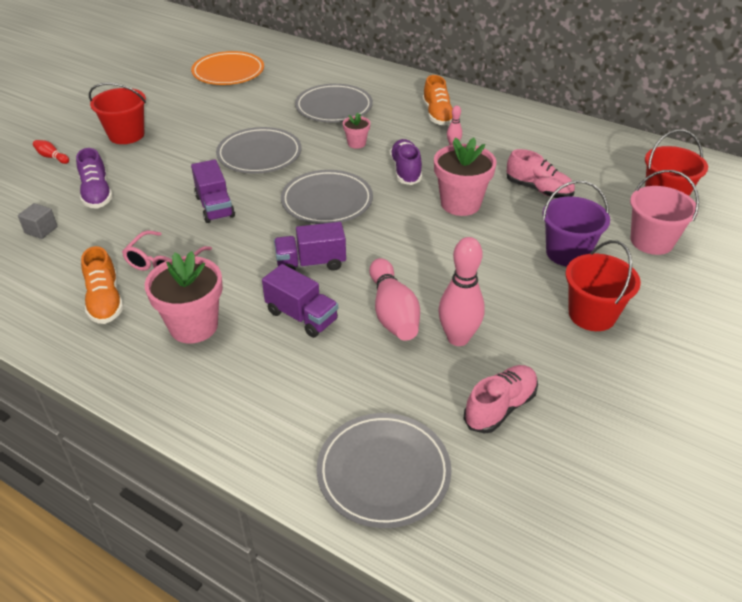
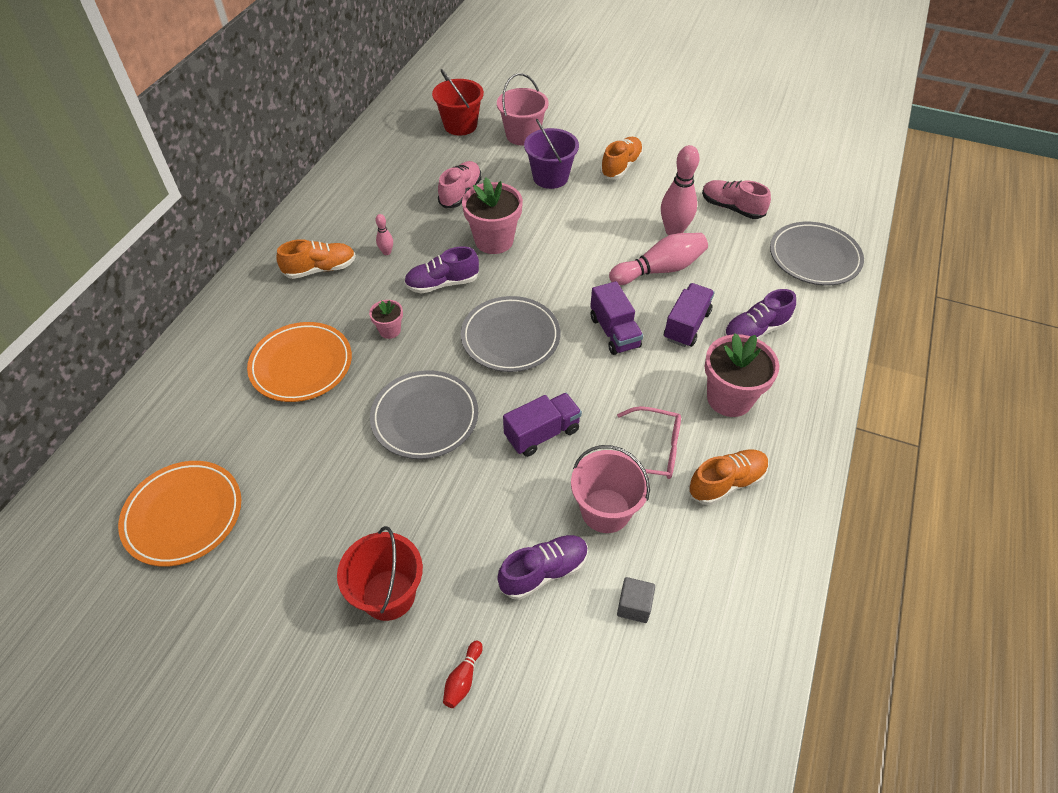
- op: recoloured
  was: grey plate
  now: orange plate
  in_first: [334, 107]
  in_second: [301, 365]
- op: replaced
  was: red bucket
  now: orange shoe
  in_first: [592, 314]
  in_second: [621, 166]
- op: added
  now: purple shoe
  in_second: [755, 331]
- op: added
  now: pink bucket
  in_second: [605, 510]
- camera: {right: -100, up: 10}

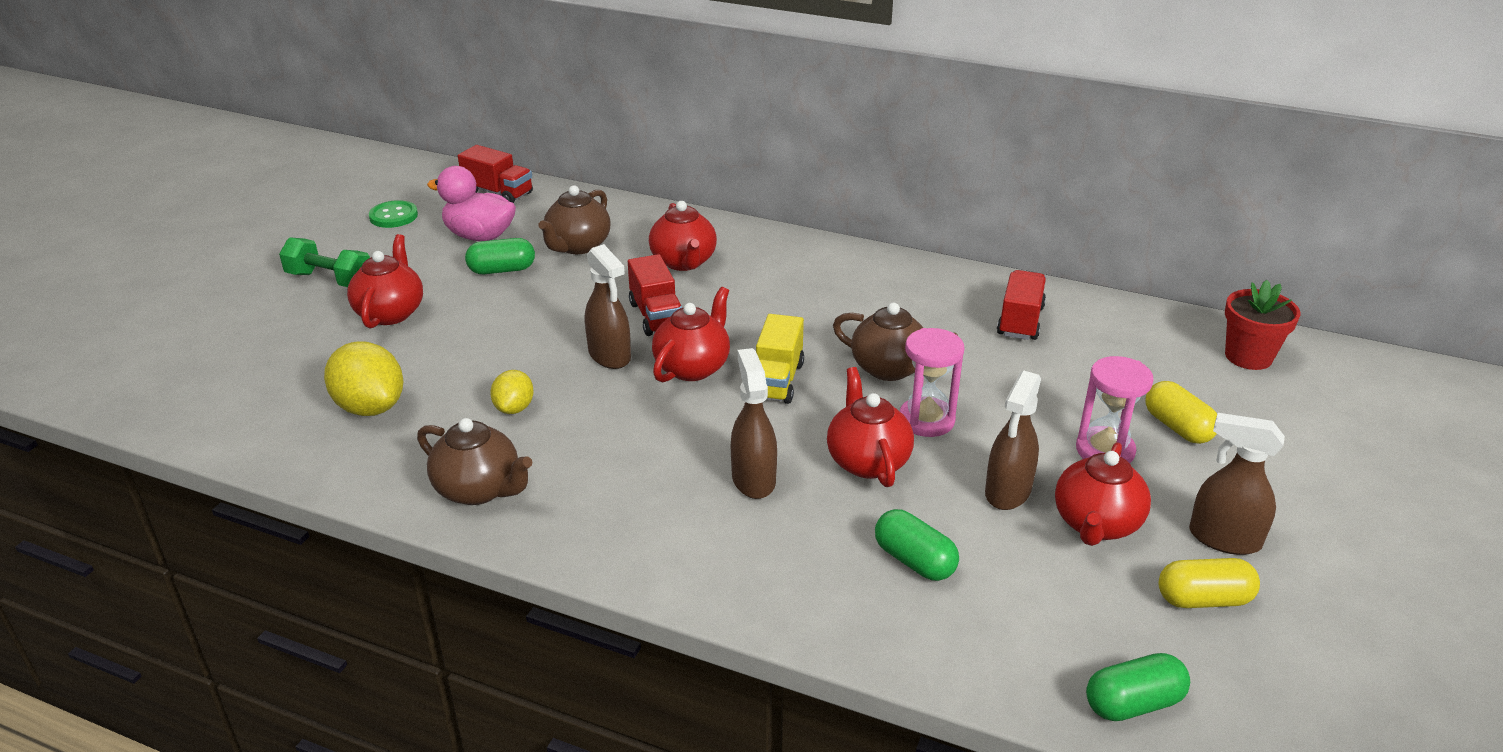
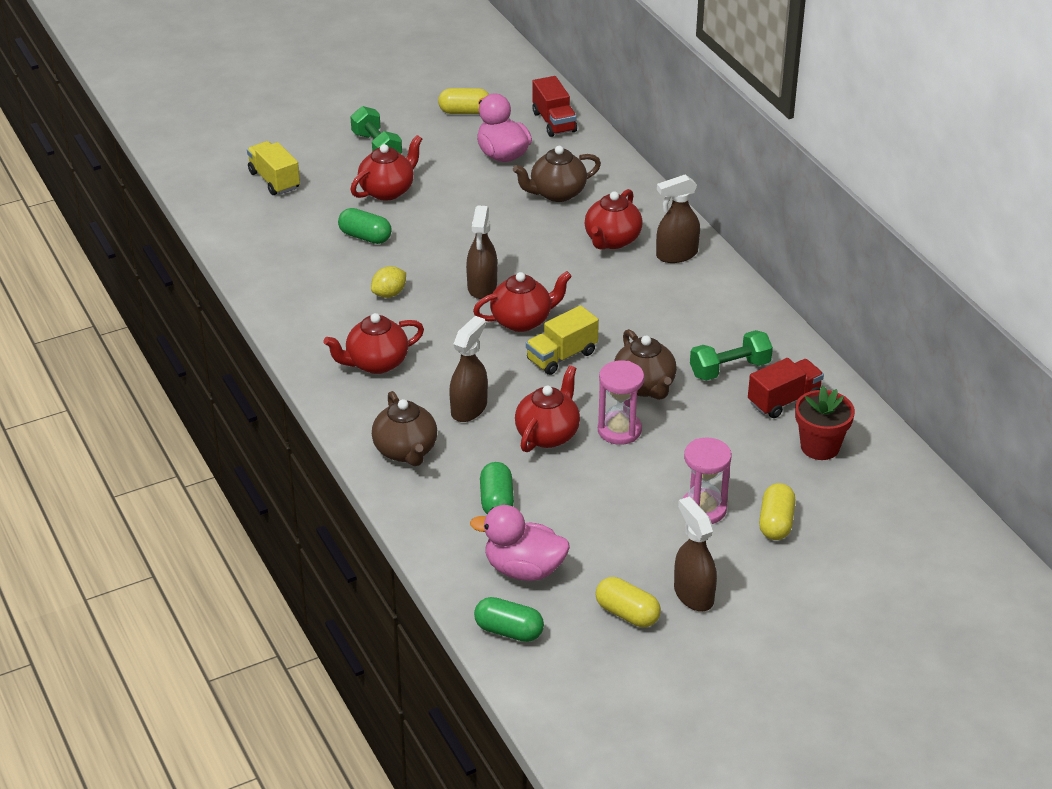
- op: replaced
  was: green button
  now: yellow capsule
  in_first: [393, 216]
  in_second: [465, 111]
- op: moved
  was: green capsule
  in_first: [502, 270]
  in_second: [365, 237]
- op: removed
  was: red truck
  in_first: [656, 316]
- op: moved
  was: red flower pot
  in_first: [1248, 356]
  in_second: [820, 447]
- op: removed
  was: yellow lemon
  in_first: [370, 407]
- op: moved
  was: brown spray bottle
  in_first: [1007, 492]
  in_second: [676, 255]
- op: moved
  was: brown teapot
  in_first: [479, 489]
  in_second: [406, 451]
- op: moved
  was: red teapot
  in_first: [1096, 524]
  in_second: [376, 363]
- op: added
  now: yellow truck
  in_second: [274, 180]
- op: added
  now: green dumbbell
  in_second: [730, 369]
- op: added
  now: pink duck
  in_second: [524, 569]
- camera: {right: 40, up: 5}

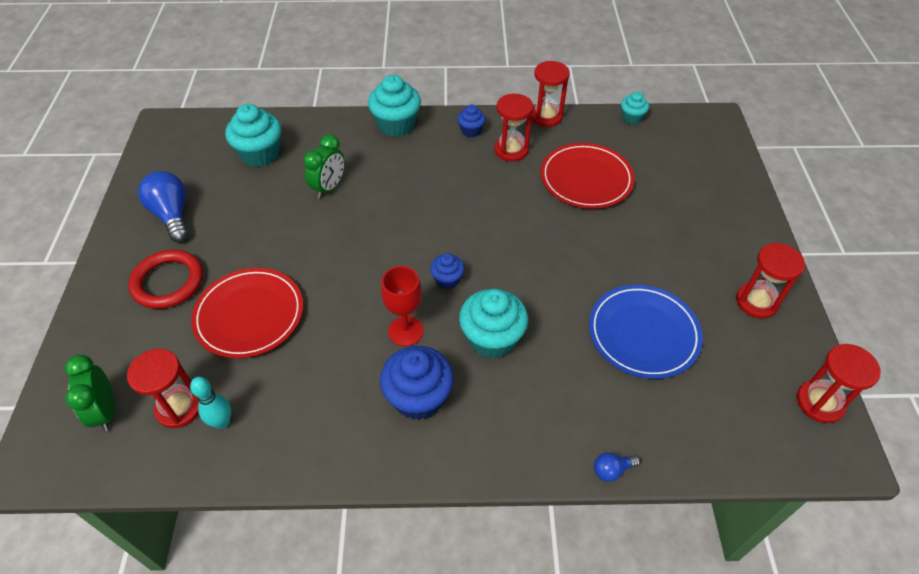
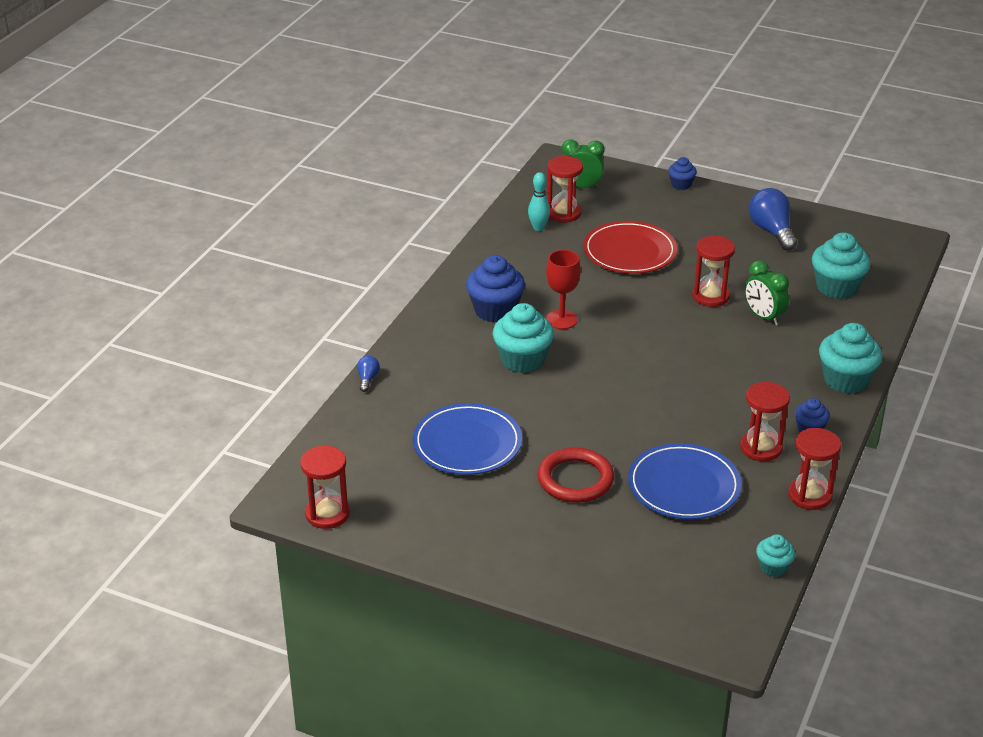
- op: recoloured
  was: red plate
  now: blue plate
  in_first: [586, 179]
  in_second: [684, 486]
- op: turned
  was: blue light bulb
  in_first: [172, 215]
  in_second: [771, 231]
  clockwise: -105
- op: moved
  was: red hourglass
  in_first: [756, 302]
  in_second: [710, 296]
- op: moved
  was: red ring
  in_first: [168, 282]
  in_second: [575, 479]
- op: moved
  was: blue cupcake
  in_first: [447, 280]
  in_second: [681, 184]
- camera: {right: 115, up: -15}

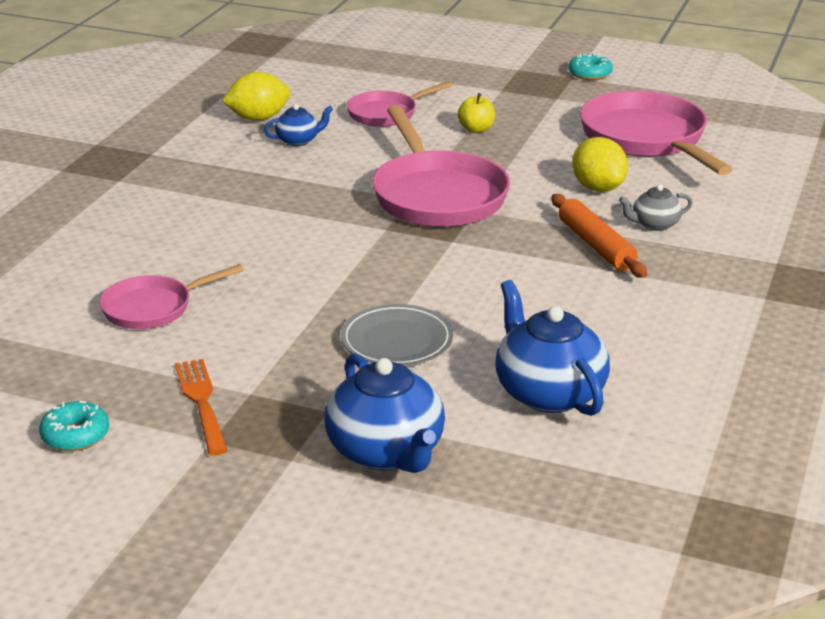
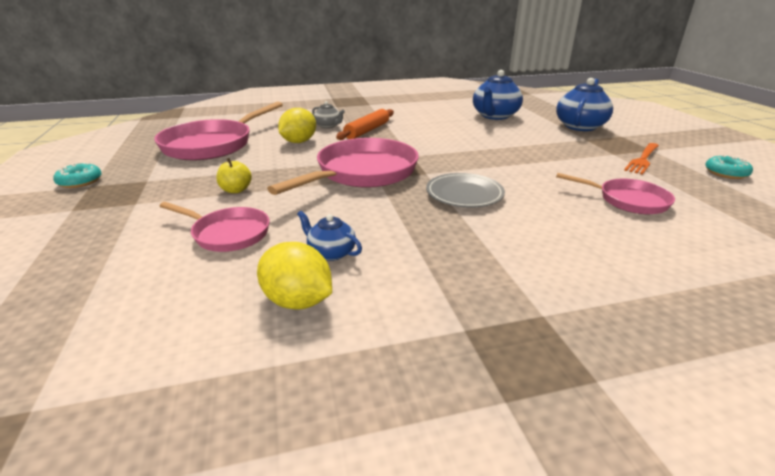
- op: moved
  was: grey plate
  in_first: [396, 341]
  in_second: [464, 194]
- camera: {right: -125, up: 0}

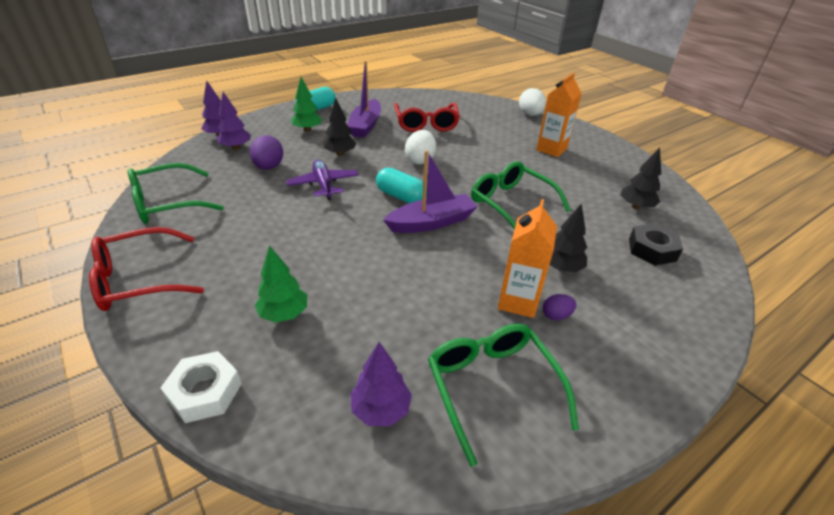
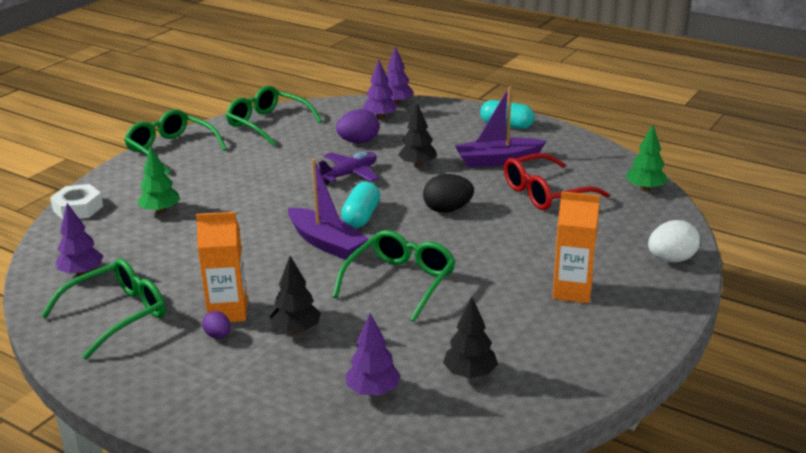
- op: moved
  was: green tree
  in_first: [307, 130]
  in_second: [645, 189]
- op: recoloured
  was: white egg
  now: black egg
  in_first: [420, 160]
  in_second: [447, 210]
- op: replaced
  was: black nut
  now: purple tree
  in_first: [652, 249]
  in_second: [373, 391]
- op: recoloured
  was: red glasses
  now: green glasses
  in_first: [139, 279]
  in_second: [171, 150]
- camera: {right: 70, up: -10}

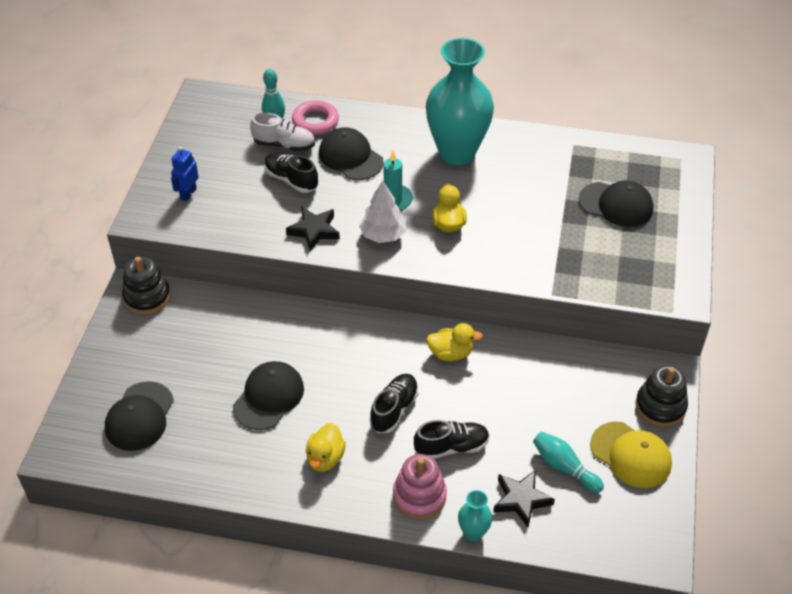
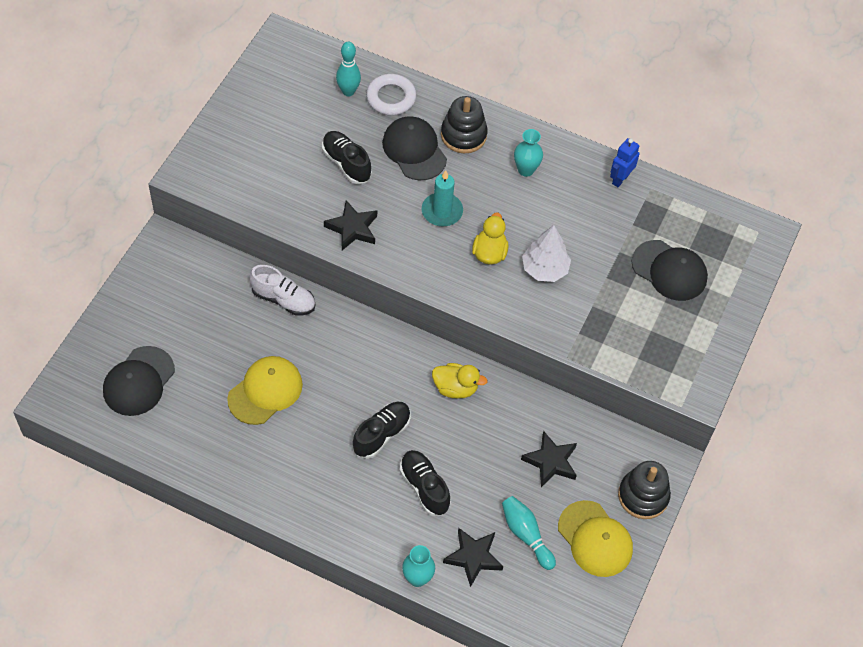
- op: resized
  was: turquoise vase
  in_first: [457, 152]
  in_second: [525, 170]
  ratio: 0.41
- op: recoloured
  was: pink ring
  now: white ring
  in_first: [315, 121]
  in_second: [391, 98]
- op: moved
  was: white shoe
  in_first: [284, 145]
  in_second: [283, 299]
- op: moved
  was: blue robot
  in_first: [188, 194]
  in_second: [620, 179]
- op: moved
  was: white tree
  in_first: [383, 235]
  in_second: [545, 269]
- op: moved
  was: black stacking toy
  in_first: [147, 297]
  in_second: [463, 135]
- op: recoloured
  was: black cap
  now: yellow cap
  in_first: [268, 397]
  in_second: [265, 391]
- op: turned
  was: black shoe
  in_first: [451, 447]
  in_second: [424, 487]
  clockwise: -120
- op: removed
  was: yellow duck
  in_first: [325, 458]
- op: removed
  was: pink stacking toy
  in_first: [419, 496]
- op: added
  now: black star
  in_second: [551, 461]
- camera: {right: 10, up: 10}

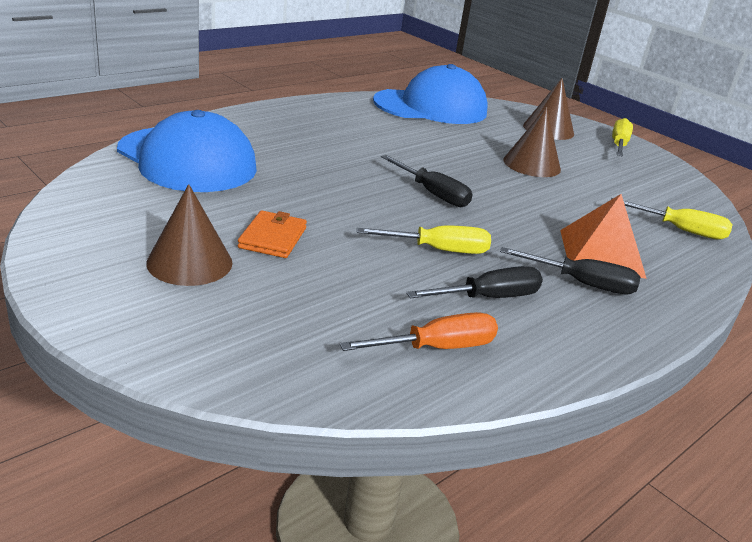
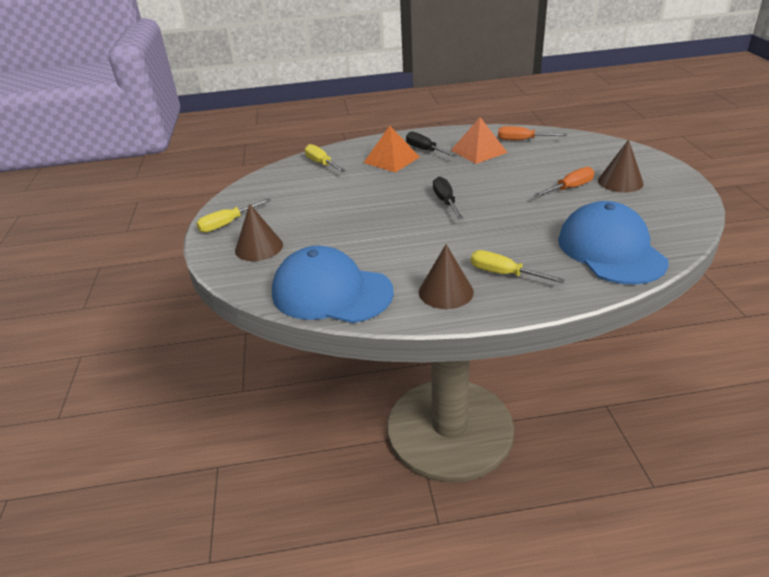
- op: moved
  was: brown cone
  in_first: [531, 164]
  in_second: [446, 292]
- op: replaced
  was: orange wallet
  now: orange screwdriver
  in_first: [272, 238]
  in_second: [570, 188]
- op: moved
  was: yellow screwdriver
  in_first: [439, 250]
  in_second: [503, 274]
- op: replaced
  was: black screwdriver
  now: orange pyramid
  in_first: [489, 297]
  in_second: [479, 151]
- camera: {right: -140, up: 5}

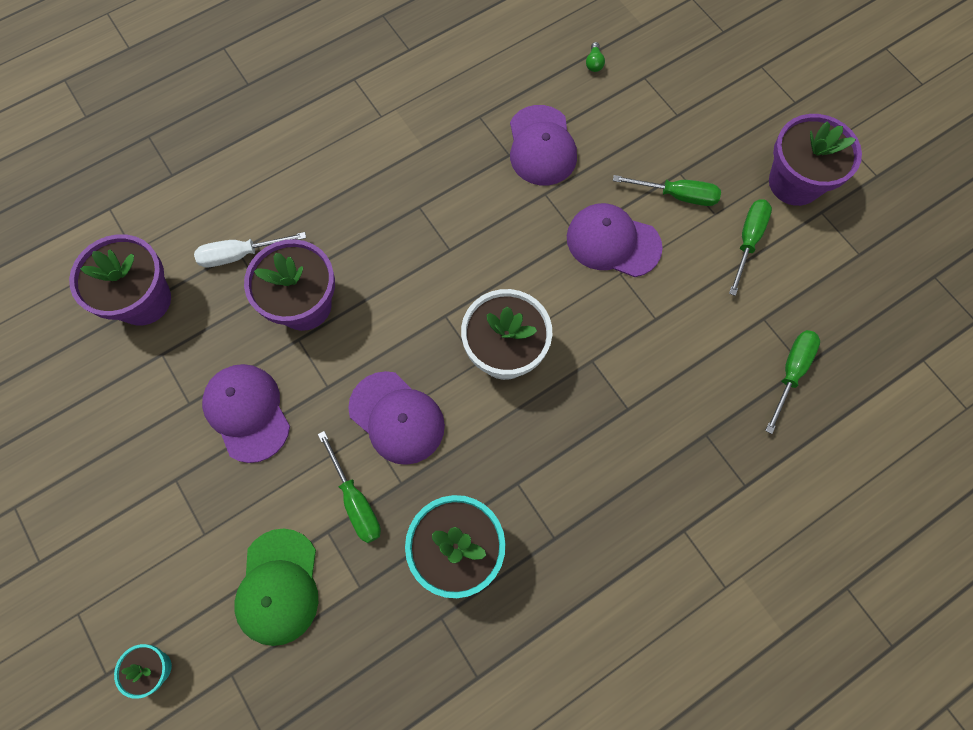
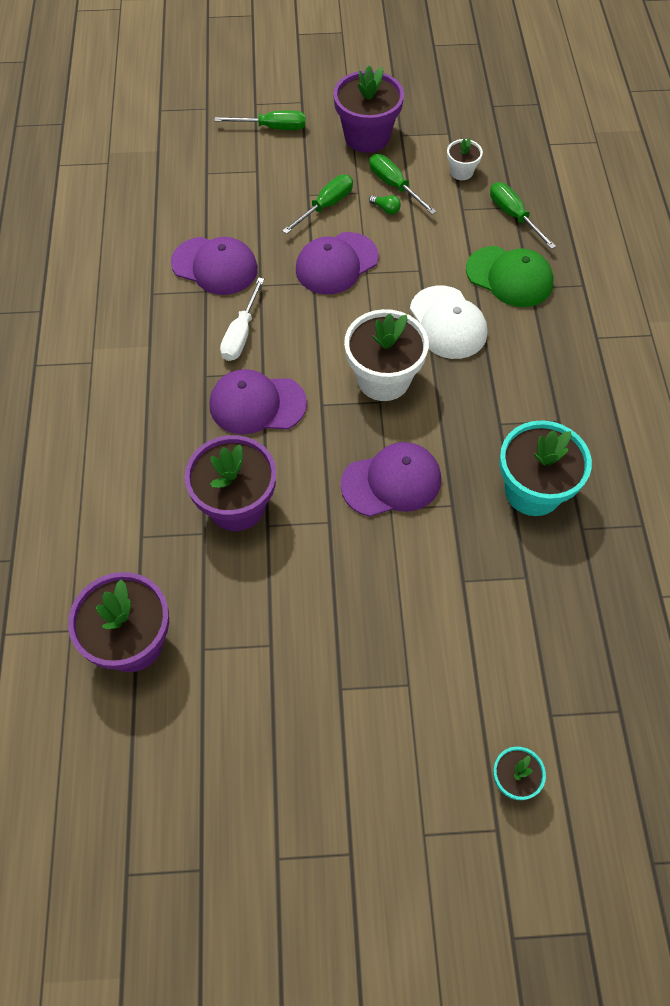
- op: moved
  was: green light bulb
  in_first: [594, 63]
  in_second: [386, 209]
- op: moved
  was: white screwdriver
  in_first: [240, 255]
  in_second: [241, 334]
- op: moved
  was: purple cap
  in_first: [247, 412]
  in_second: [257, 404]
- op: moved
  was: green screwdriver
  in_first: [355, 500]
  in_second: [272, 128]
- op: moved
  was: green cap
  in_first: [278, 587]
  in_second: [509, 277]
- op: added
  now: white flower pot
  in_second: [461, 172]
- op: added
  now: white cap
  in_second: [448, 323]
- camera: {right: -60, up: -10}

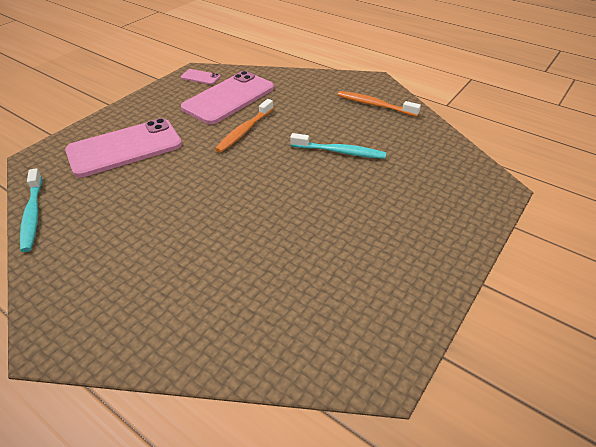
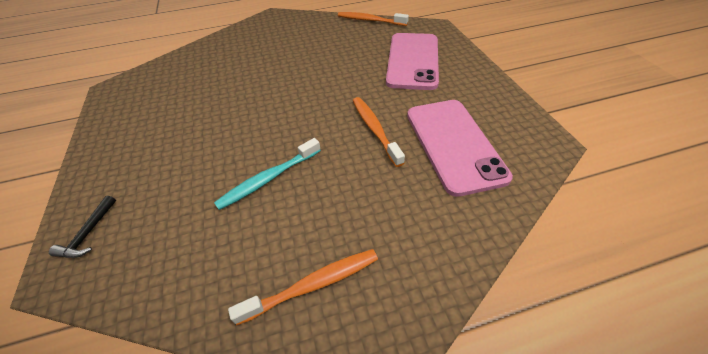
- op: removed
  was: pink phone
  in_first: [200, 77]
- op: recoloured
  was: turquoise toothbrush
  now: orange toothbrush
  in_first: [33, 214]
  in_second: [370, 20]
- op: added
  now: black hammer
  in_second: [88, 233]
- camera: {right: 130, up: 5}

